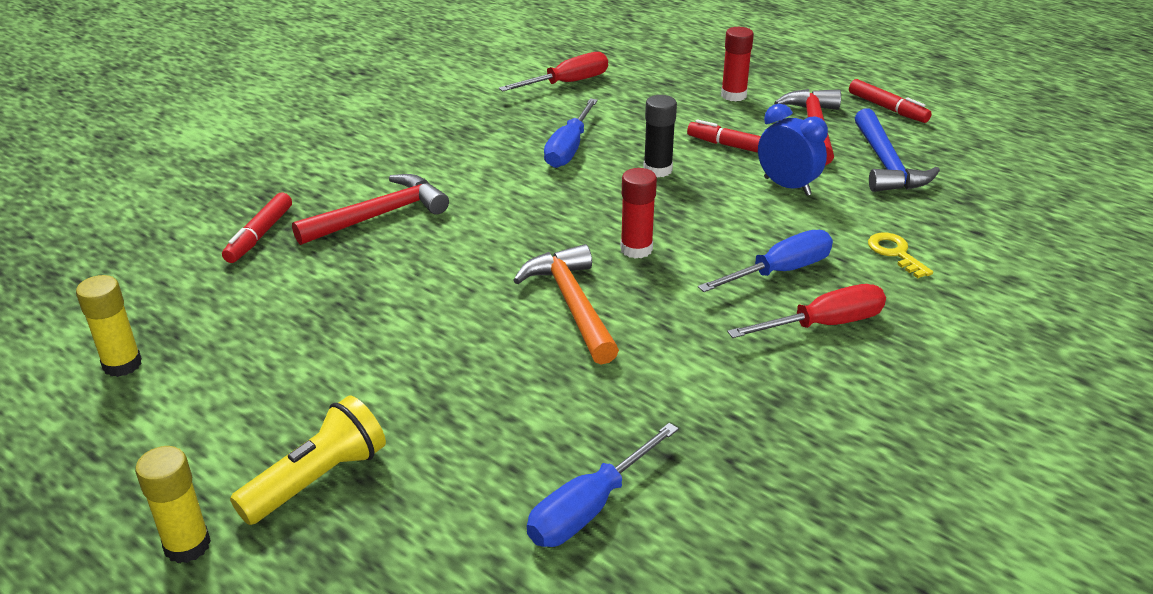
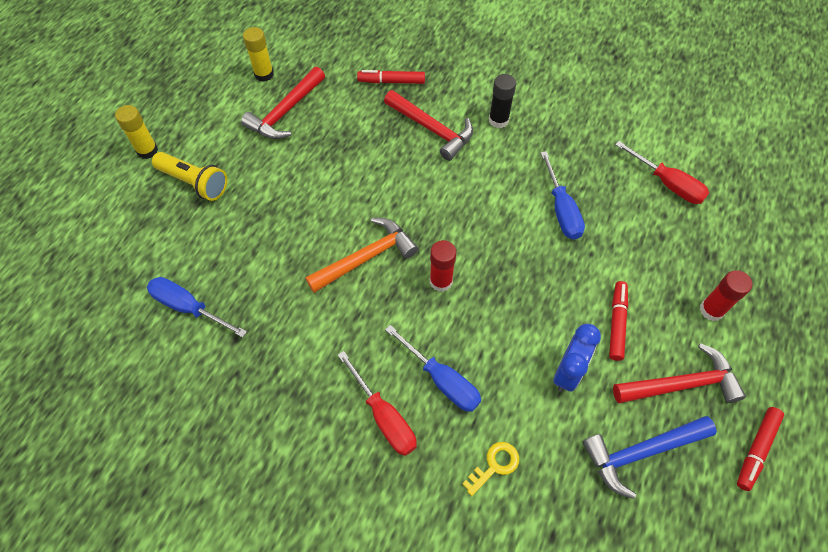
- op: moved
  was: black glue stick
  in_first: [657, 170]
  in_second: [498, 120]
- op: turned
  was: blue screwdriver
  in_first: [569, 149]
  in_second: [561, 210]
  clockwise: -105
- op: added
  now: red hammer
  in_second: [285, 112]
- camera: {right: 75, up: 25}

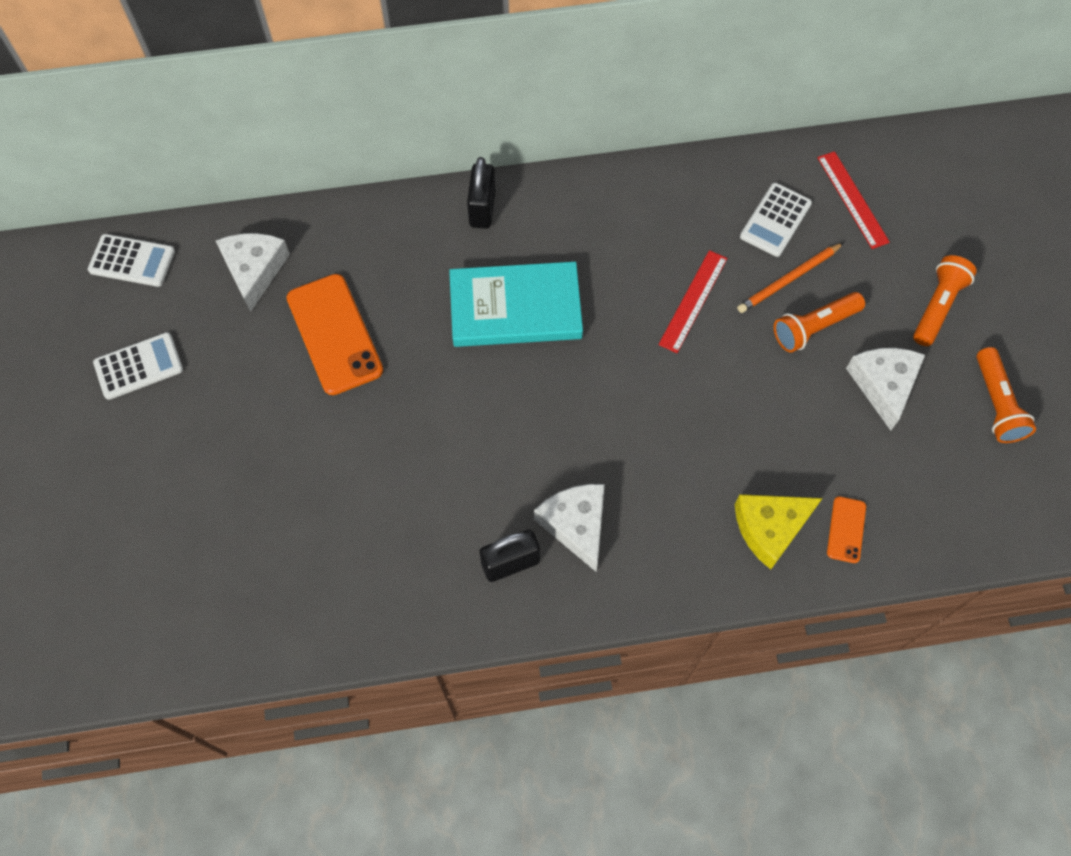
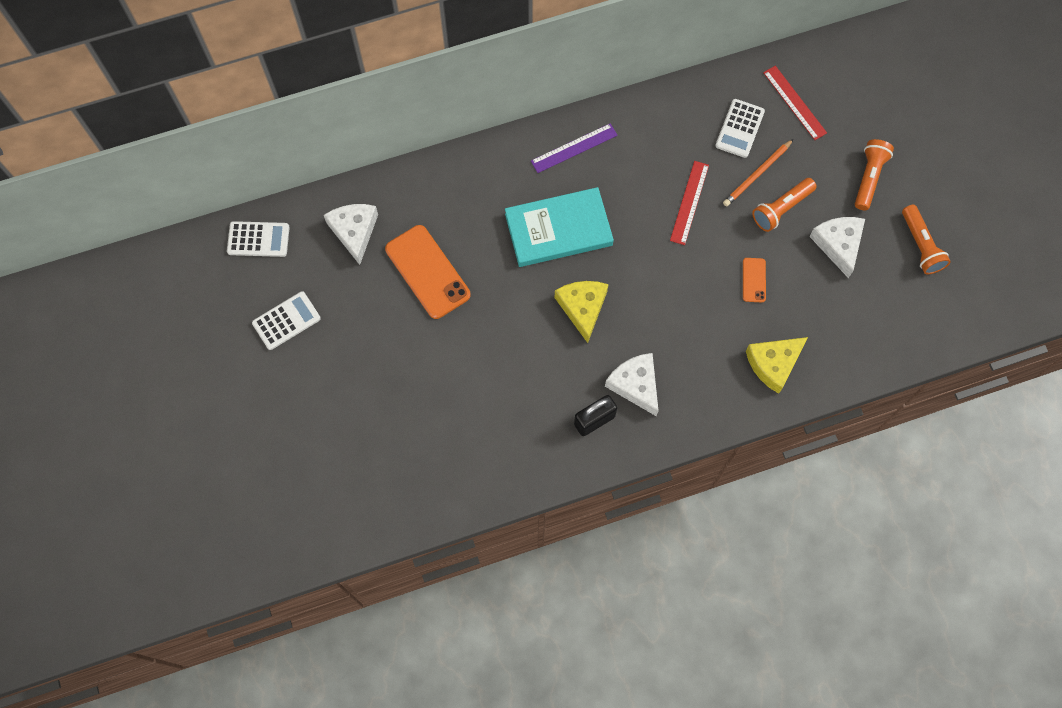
- op: removed
  was: black padlock
  in_first: [482, 209]
- op: moved
  was: orange phone
  in_first: [846, 529]
  in_second: [753, 280]
- op: added
  now: purple ruler
  in_second: [574, 148]
- op: added
  now: yellow cheese
  in_second: [582, 308]
- camera: {right: -10, up: 5}

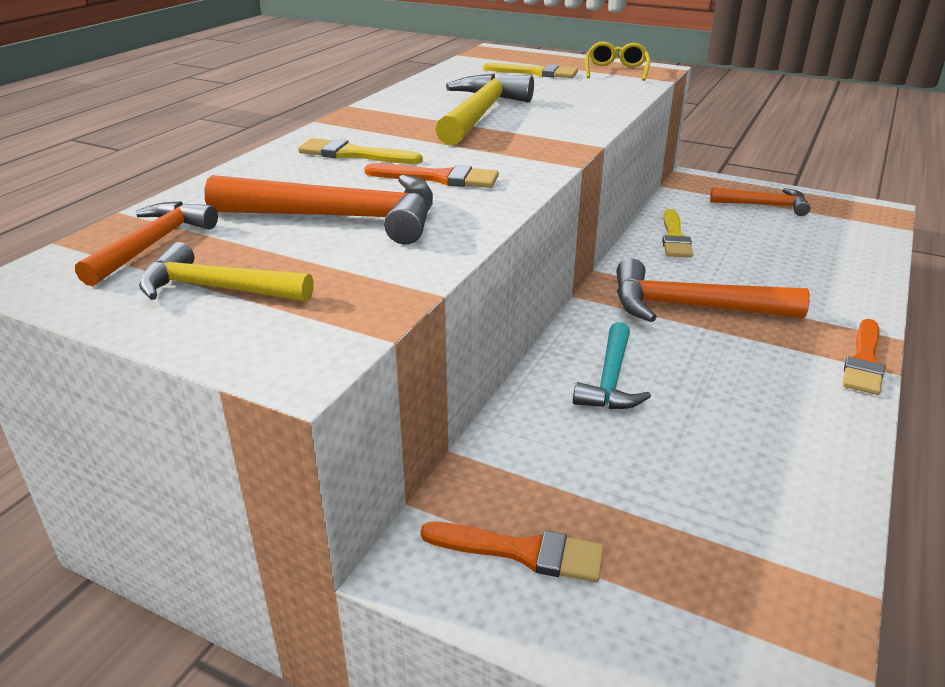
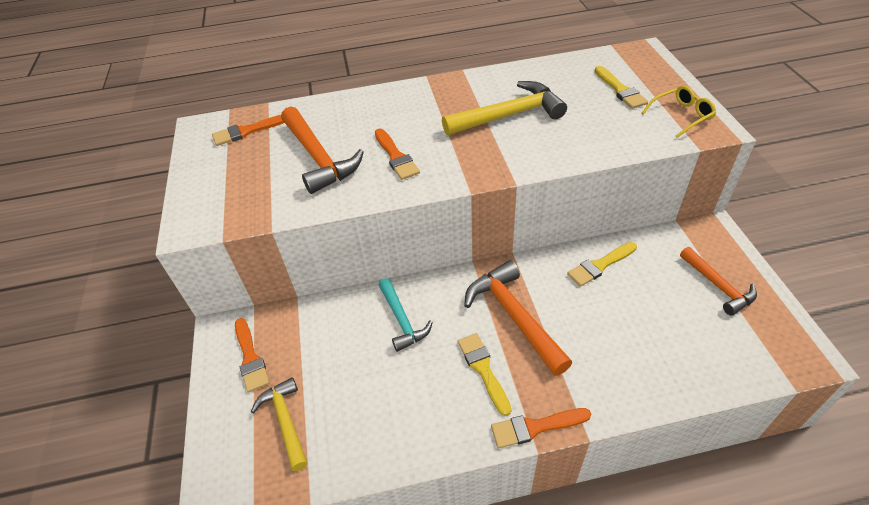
- op: moved
  was: yellow brush
  in_first: [353, 154]
  in_second: [483, 369]
- op: replaced
  was: orange hammer
  now: orange brush
  in_first: [153, 245]
  in_second: [247, 131]
- op: moved
  was: yellow hammer
  in_first: [217, 288]
  in_second: [286, 421]
- op: turned
  was: turquoise hammer
  in_first: [610, 379]
  in_second: [402, 320]
  clockwise: -90
- camera: {right: 55, up: 15}

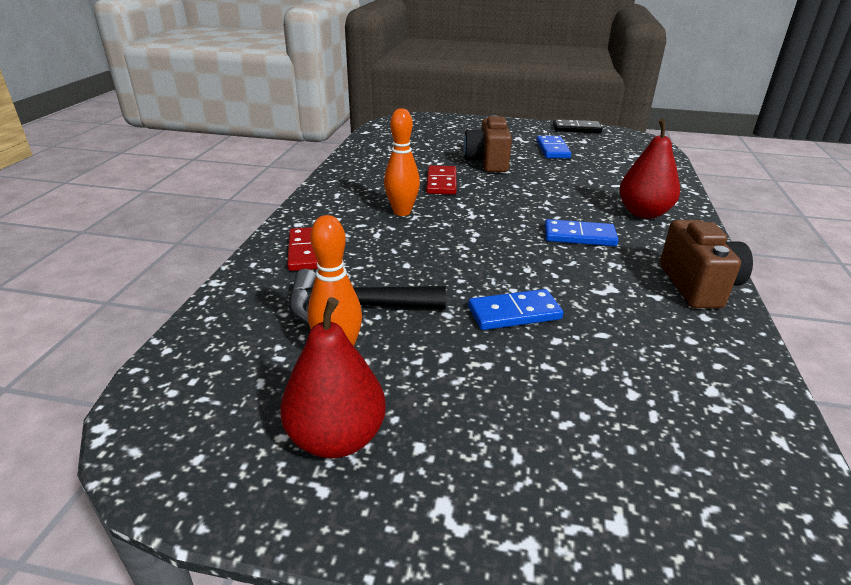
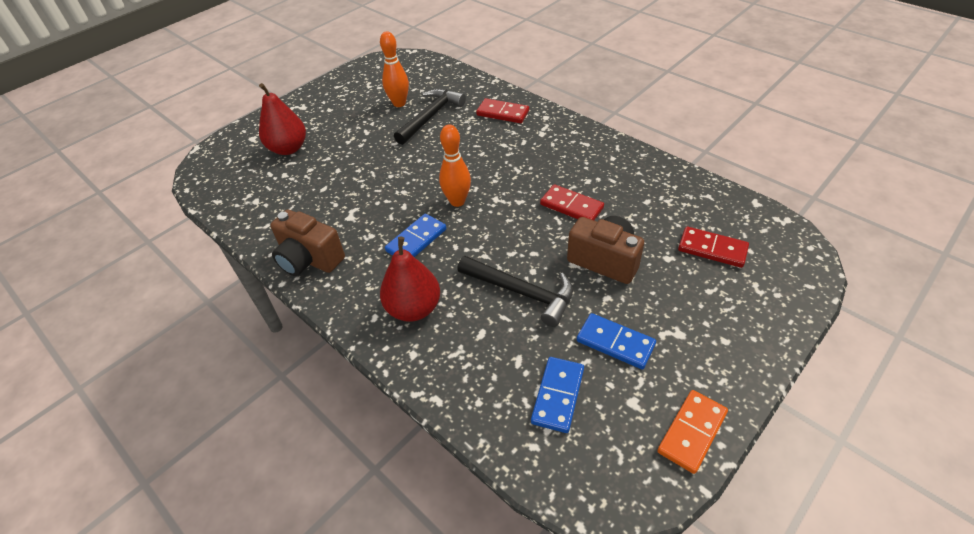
- op: moved
  was: orange bowling pin
  in_first: [402, 212]
  in_second: [457, 201]
- op: recoloured
  was: black domino
  now: orange domino
  in_first: [576, 129]
  in_second: [691, 432]
- op: moved
  was: blue domino
  in_first: [514, 313]
  in_second: [558, 396]
- op: moved
  was: red pear
  in_first: [336, 438]
  in_second: [288, 148]
- op: added
  now: red domino
  in_second: [712, 249]
- op: added
  now: black hammer
  in_second: [522, 292]
- camera: {right: 125, up: 15}

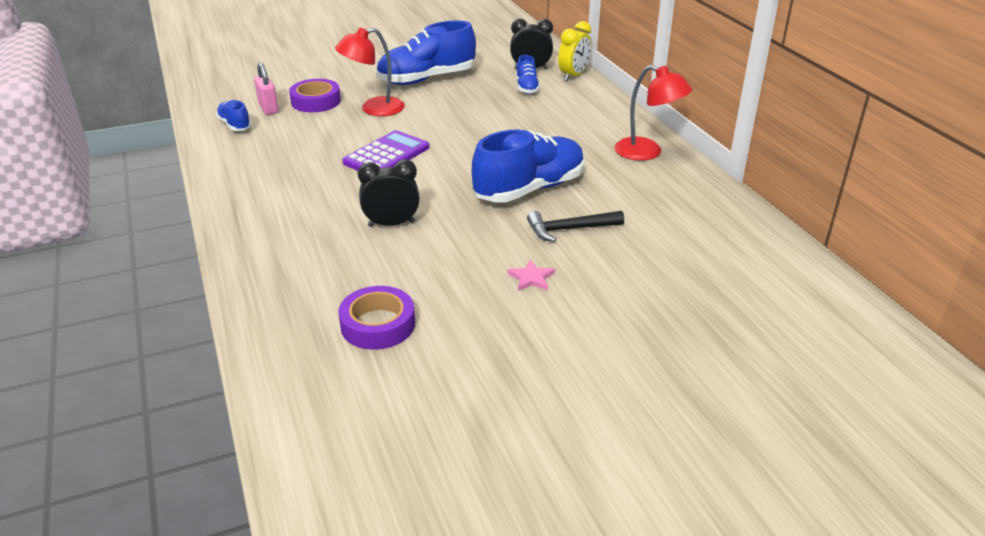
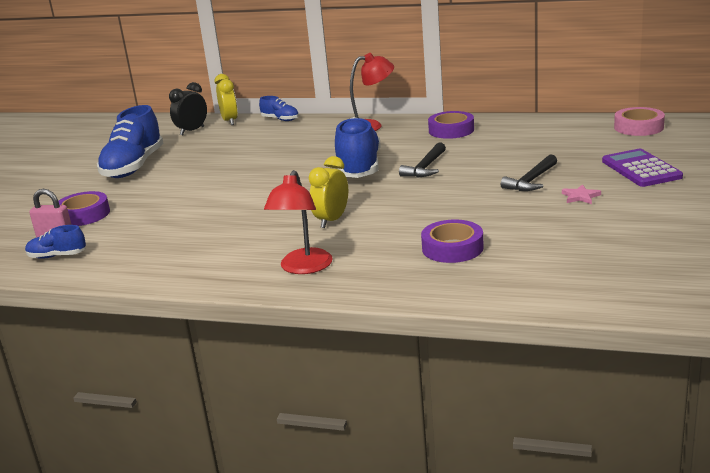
- op: moved
  was: red lamp
  in_first: [374, 109]
  in_second: [303, 268]
- op: moved
  was: blue shoe
  in_first: [527, 87]
  in_second: [280, 119]
- op: moved
  was: purple calculator
  in_first: [386, 155]
  in_second: [641, 169]
- op: recoloured
  was: black clock
  now: yellow clock
  in_first: [391, 224]
  in_second: [332, 220]
- op: moved
  was: pink star
  in_first: [531, 278]
  in_second: [580, 196]
- op: added
  now: pink tape
  in_second: [638, 127]
- op: added
  now: purple tape
  in_second: [451, 130]
- op: added
  now: black hammer
  in_second: [531, 181]
- camera: {right: -50, up: -10}

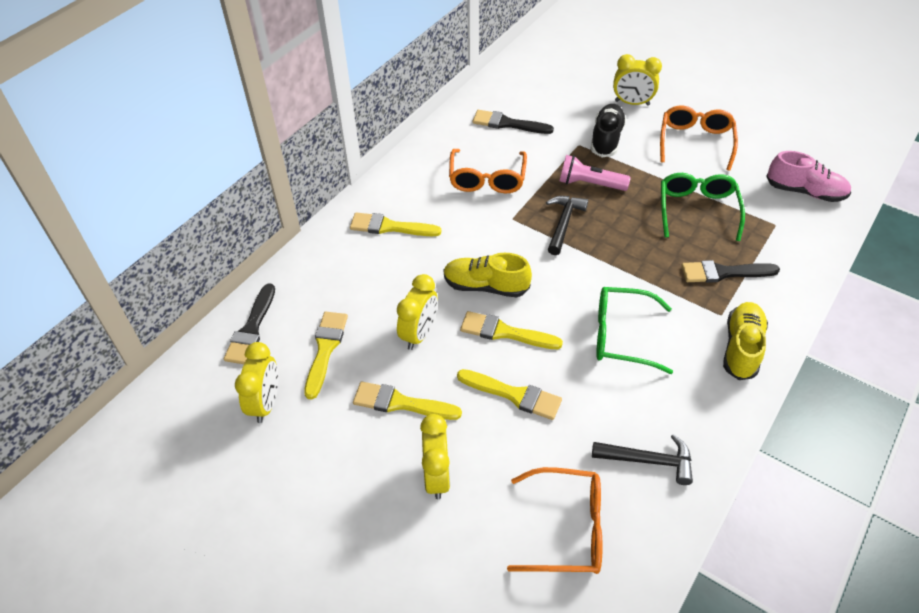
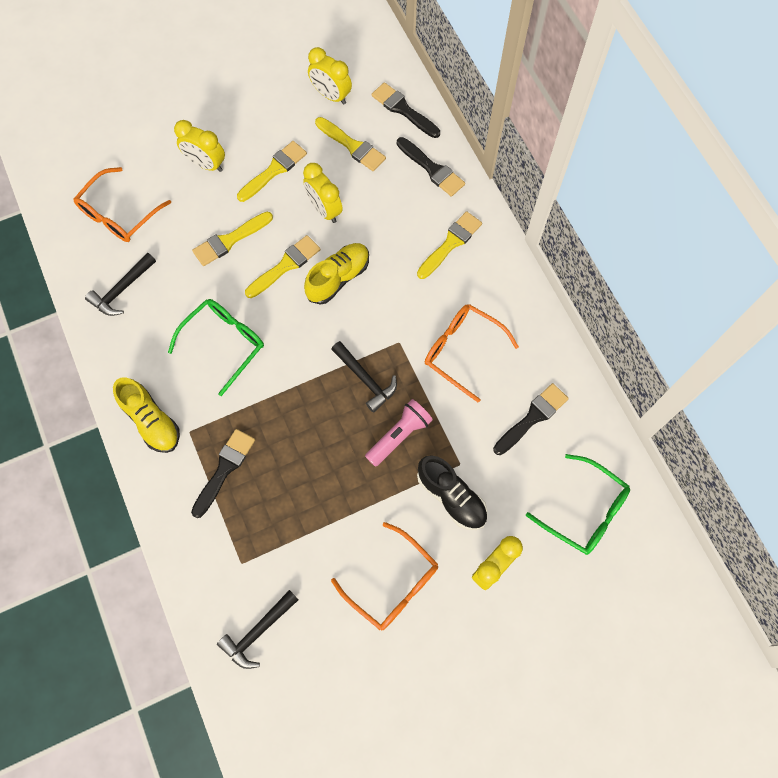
- op: replaced
  was: pink shoe
  now: black hammer
  in_first: [805, 192]
  in_second: [258, 631]
- op: moved
  was: green glasses
  in_first: [697, 210]
  in_second: [585, 511]
- op: added
  now: black brush
  in_second: [432, 169]
- camera: {right: 120, up: 20}

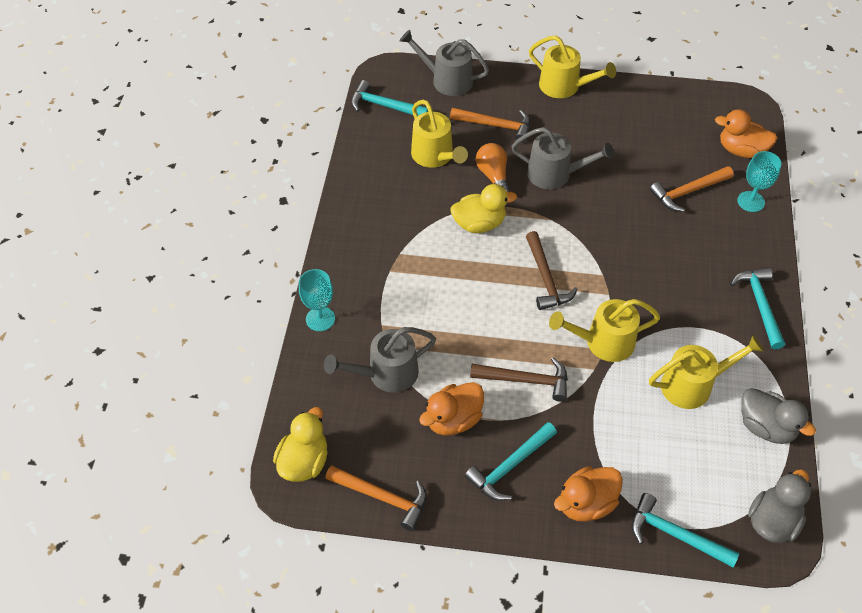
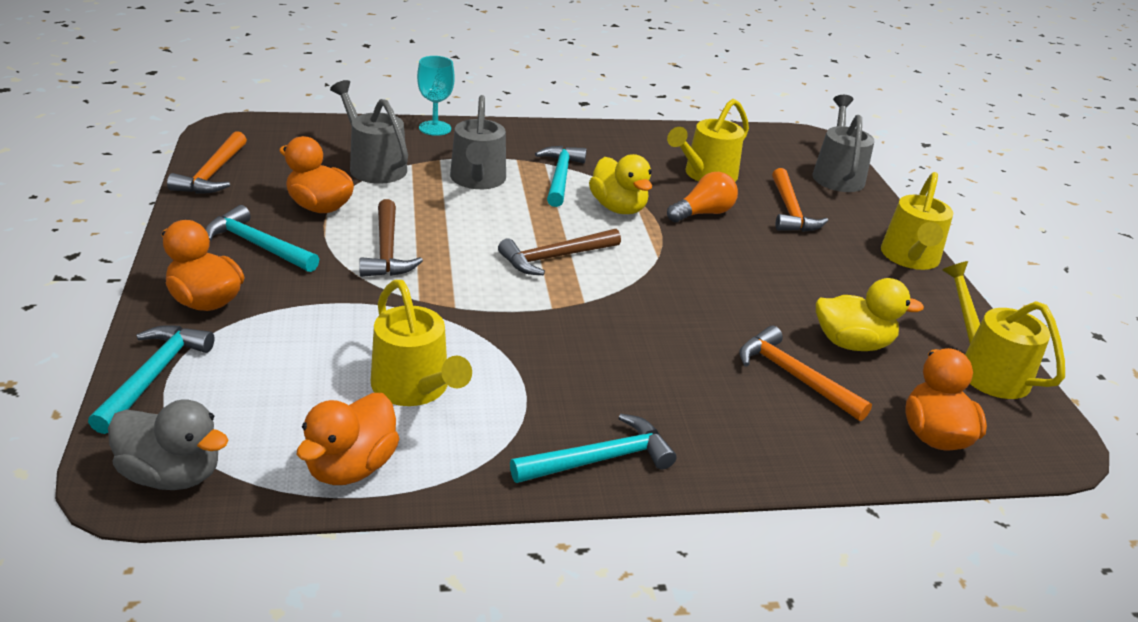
- op: moved
  was: turquoise hammer
  in_first: [384, 106]
  in_second: [560, 177]
- op: moved
  was: grey watering can
  in_first: [555, 174]
  in_second: [477, 180]
- op: removed
  was: turquoise goblet
  in_first: [751, 201]
- op: moved
  was: yellow watering can
  in_first: [603, 342]
  in_second: [986, 369]
- op: recoloured
  was: grey duck
  now: orange duck
  in_first: [766, 427]
  in_second: [351, 467]
- op: moved
  was: yellow duck
  in_first: [304, 462]
  in_second: [852, 343]
- camera: {right: 70, up: -20}

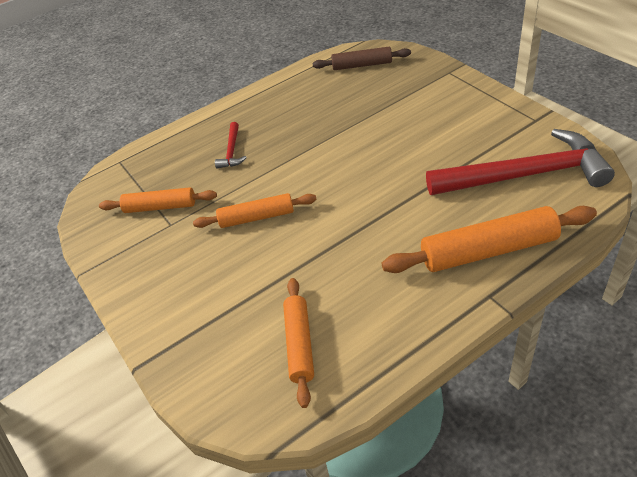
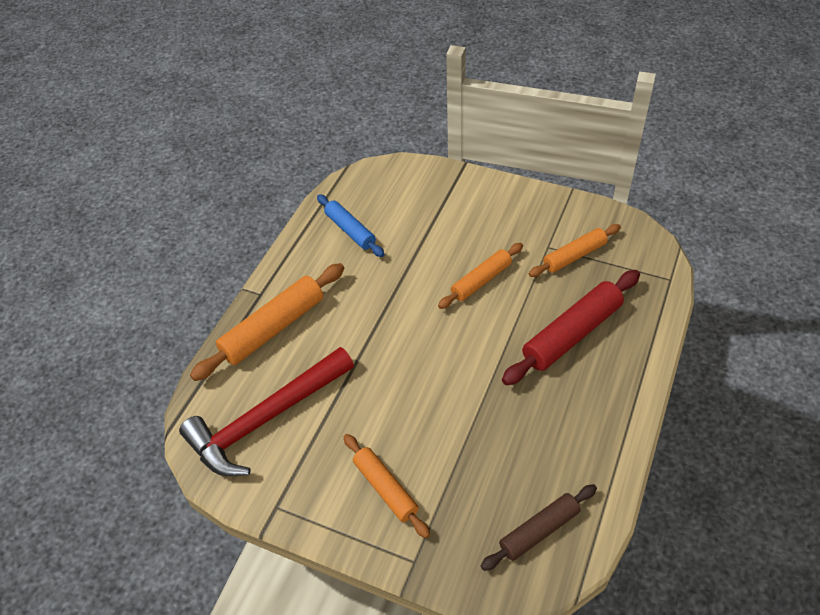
- op: replaced
  was: red hammer
  now: red rolling pin
  in_first: [232, 151]
  in_second: [572, 334]
- op: moved
  was: orange rolling pin
  in_first: [299, 344]
  in_second: [385, 488]
- op: added
  now: blue rolling pin
  in_second: [350, 230]
- camera: {right: 145, up: 5}

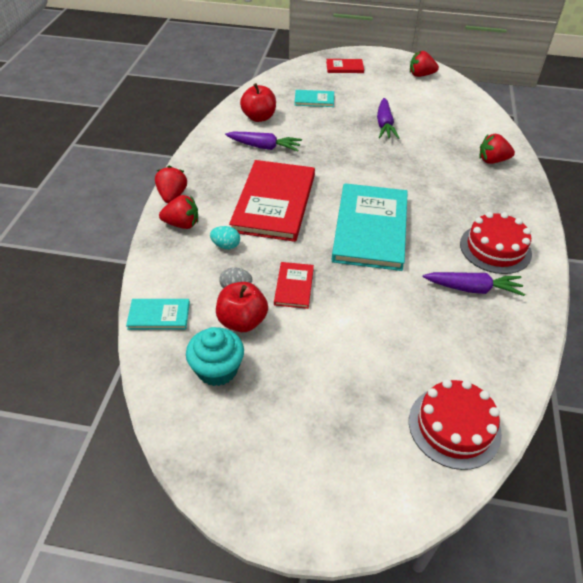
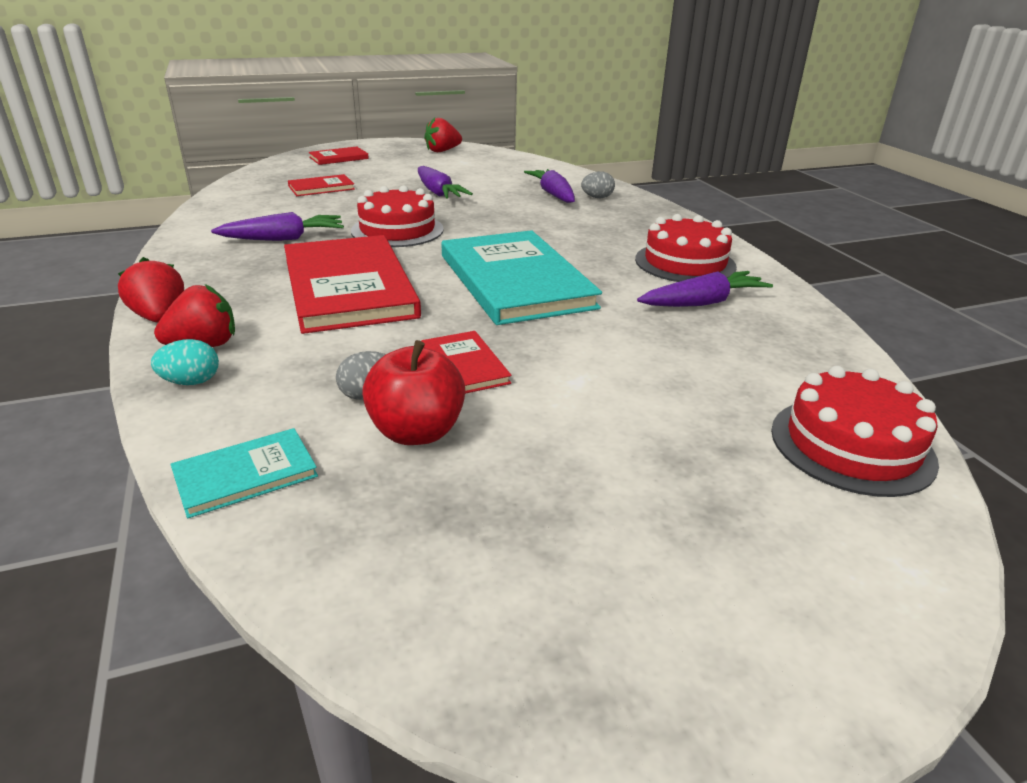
- op: removed
  was: red apple
  in_first: [259, 117]
- op: recoloured
  was: turquoise book
  now: red book
  in_first: [314, 100]
  in_second: [321, 188]
- op: replaced
  was: red strawberry
  now: grey egg
  in_first: [492, 161]
  in_second: [597, 198]
- op: moved
  was: turquoise egg
  in_first: [226, 246]
  in_second: [191, 382]
- op: removed
  was: turquoise cupcake
  in_first: [217, 369]
- op: added
  now: purple carrot
  in_second: [553, 194]
- op: added
  now: red cake
  in_second: [397, 230]
- camera: {right: -30, up: -15}

